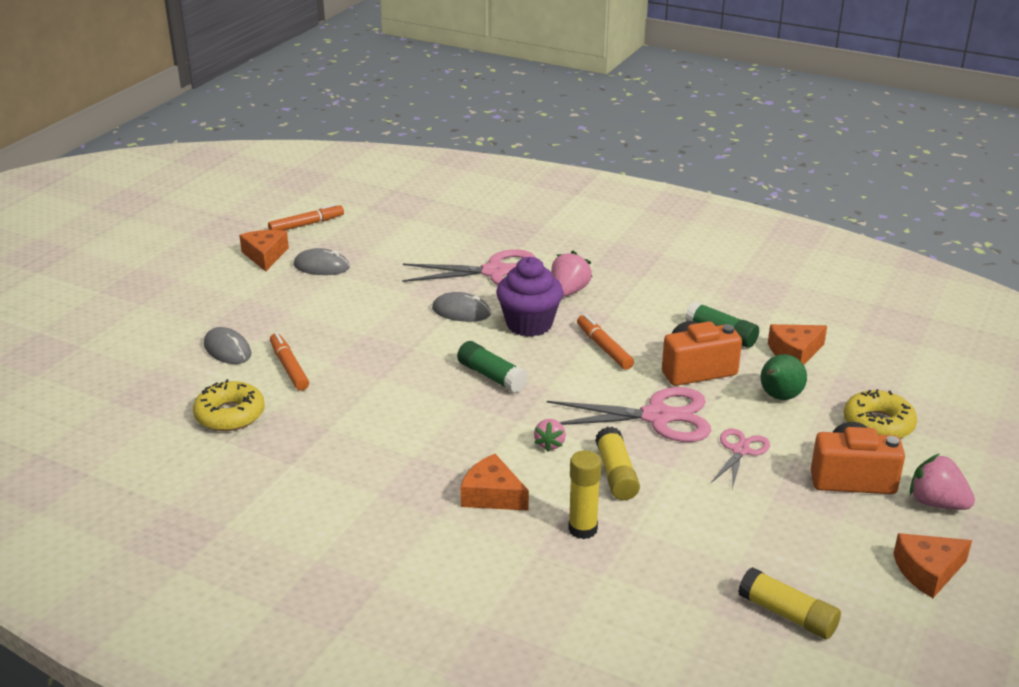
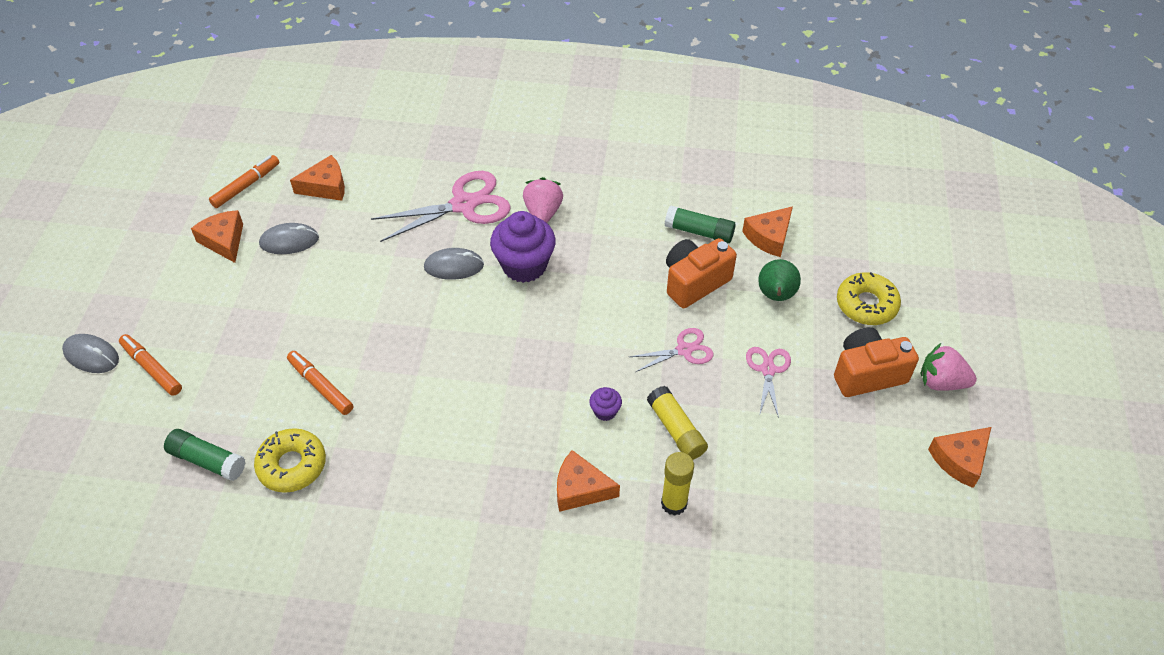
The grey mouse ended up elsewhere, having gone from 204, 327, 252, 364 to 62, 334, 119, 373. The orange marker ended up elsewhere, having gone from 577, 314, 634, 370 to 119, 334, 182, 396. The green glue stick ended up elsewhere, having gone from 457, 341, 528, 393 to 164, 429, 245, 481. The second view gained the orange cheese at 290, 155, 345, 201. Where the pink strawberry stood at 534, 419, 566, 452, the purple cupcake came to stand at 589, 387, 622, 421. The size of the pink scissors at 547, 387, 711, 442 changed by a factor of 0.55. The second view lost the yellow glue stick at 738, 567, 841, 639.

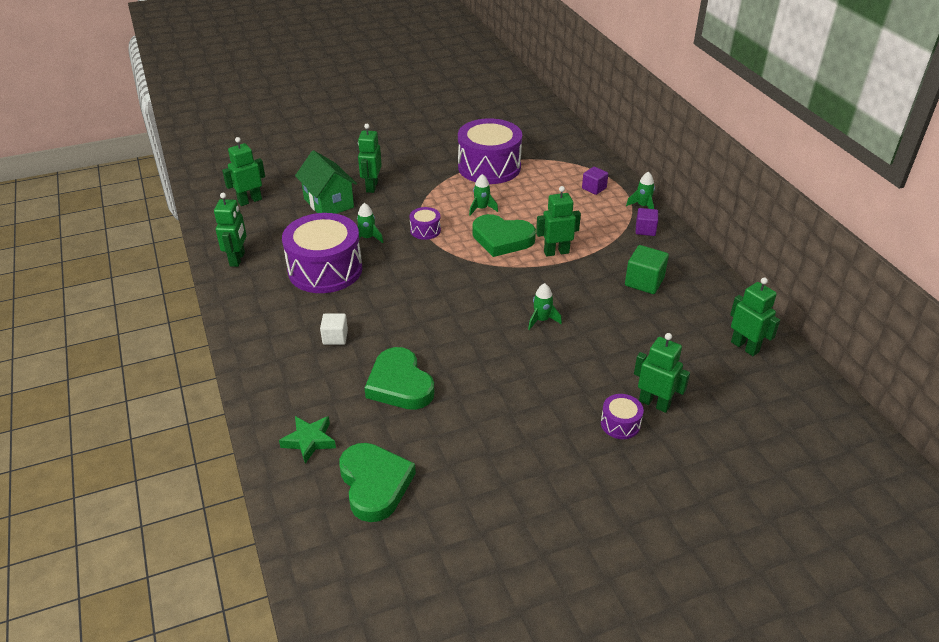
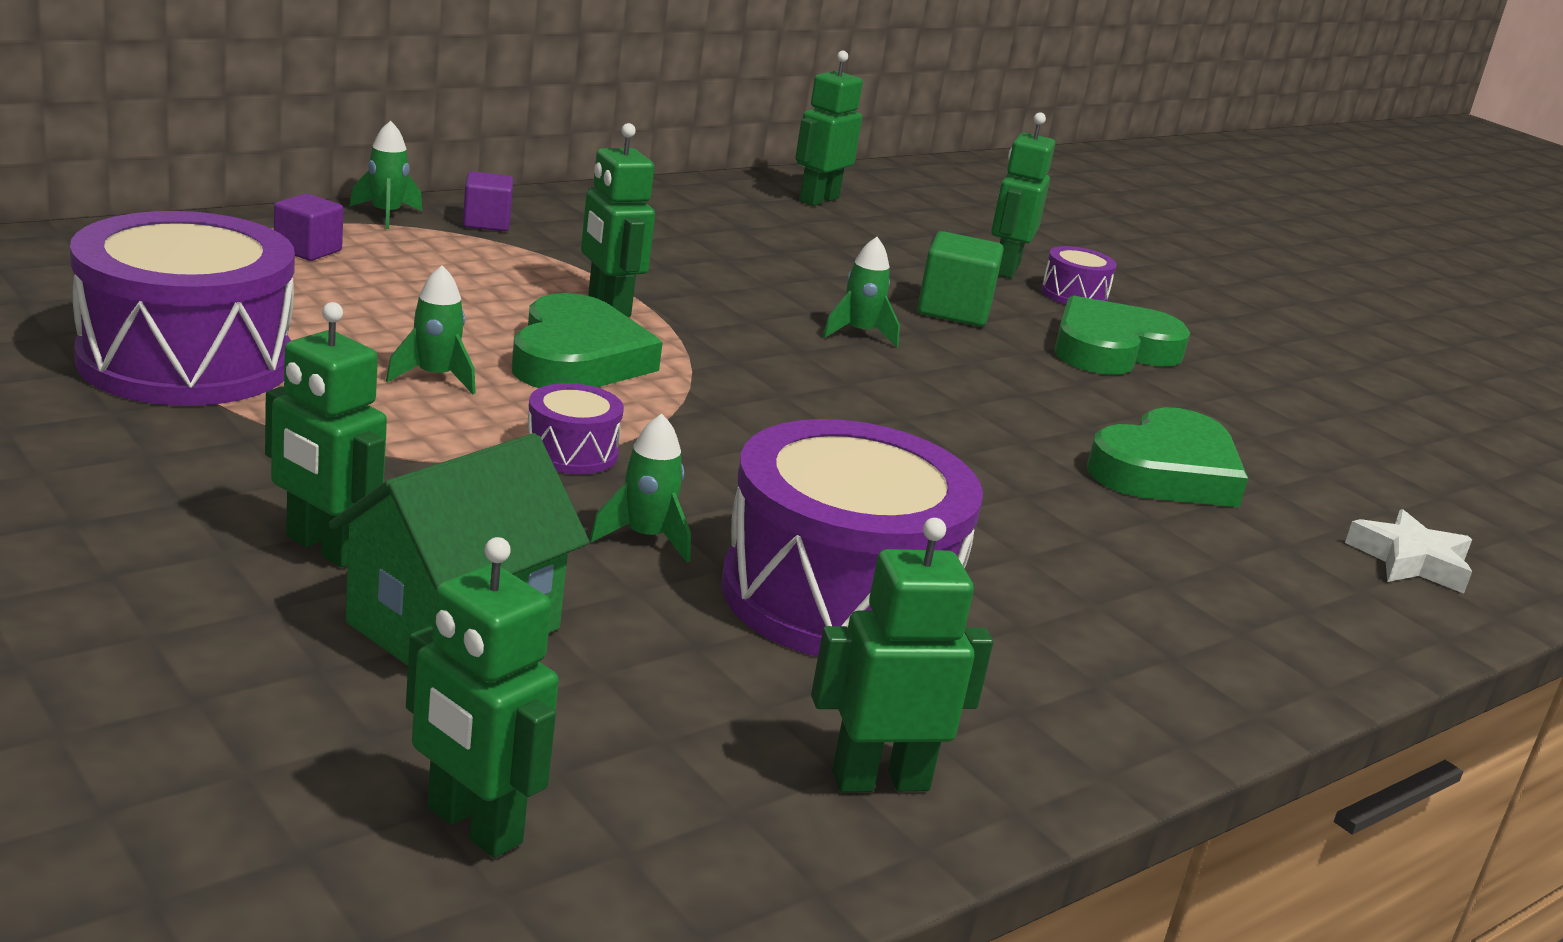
The green robot at 358, 124, 382, 193 ended up facing another way, 45 degrees clockwise from before. The green cube ended up elsewhere, having gone from 625, 245, 669, 294 to 917, 231, 1004, 327. The green heart ended up elsewhere, having gone from 339, 443, 416, 522 to 1054, 296, 1190, 375. What was the green star at 279, 416, 336, 464 turned into the white star at 1345, 509, 1472, 594. The second view lost the white cube at 320, 313, 348, 345.

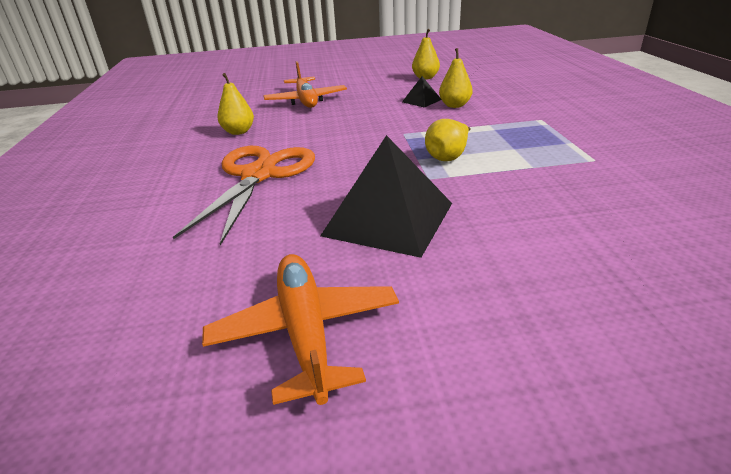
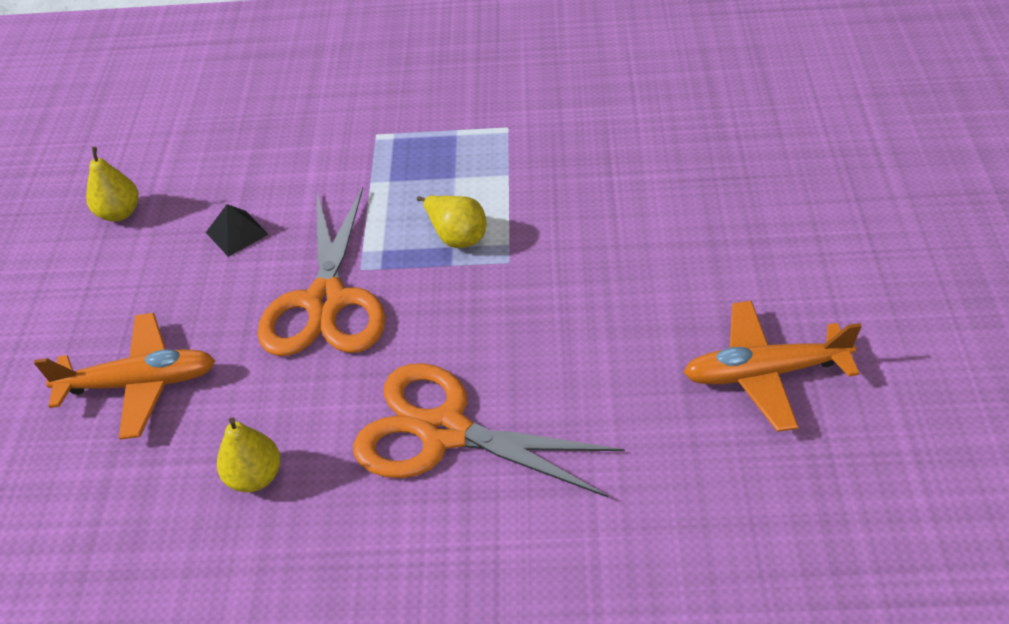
The second view gained the orange scissors at 257, 187, 386, 356. The second view lost the black pyramid at 320, 135, 452, 258. The second view lost the yellow pear at 439, 48, 473, 108.

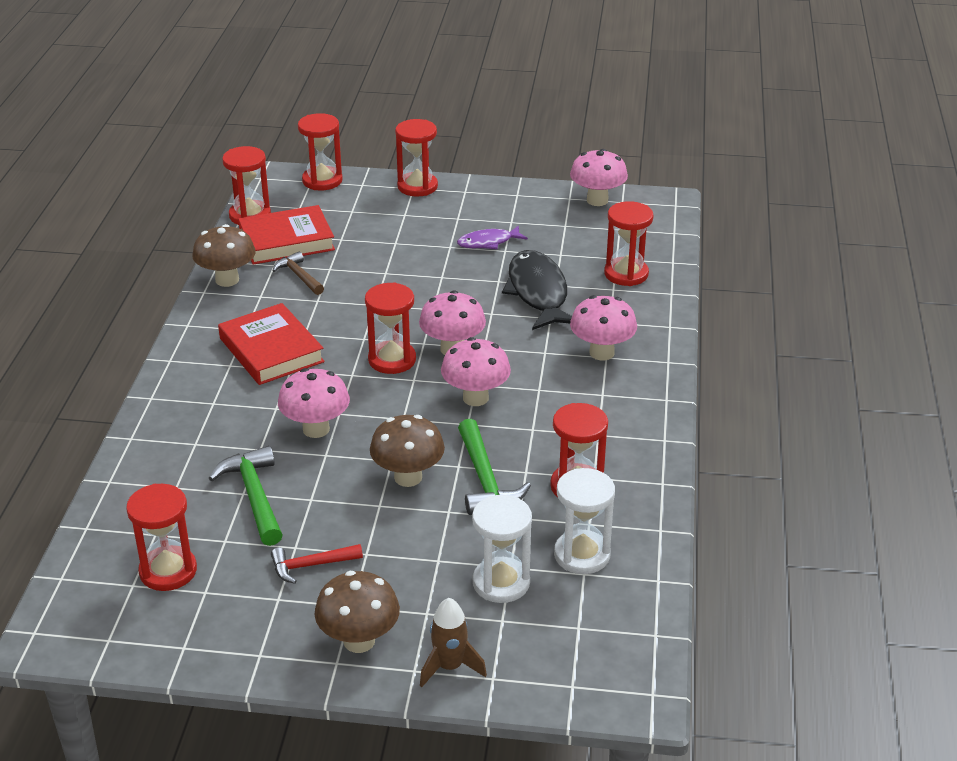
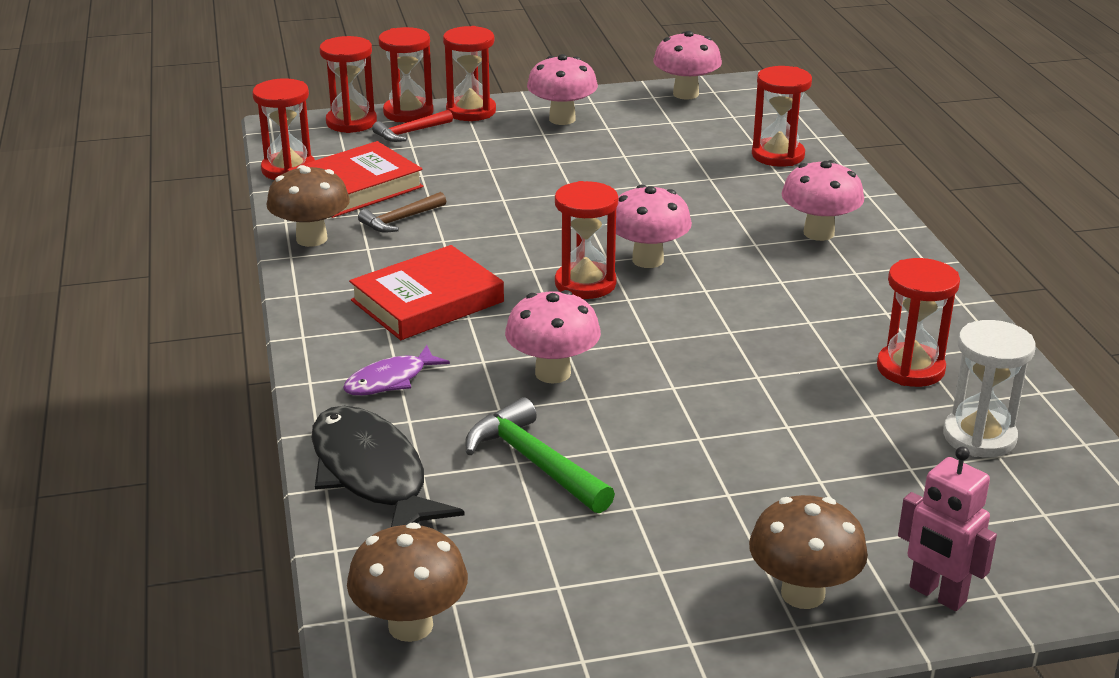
The black fish ended up elsewhere, having gone from 502, 250, 572, 330 to 312, 406, 464, 527. The purple fish ended up elsewhere, having gone from 457, 225, 528, 249 to 343, 345, 450, 396. The brown mushroom ended up elsewhere, having gone from 370, 415, 445, 487 to 347, 522, 468, 642. The red book at 218, 303, 325, 385 ended up facing another way, 75 degrees counterclockwise from before. The brown hammer at 273, 251, 324, 295 ended up facing another way, 75 degrees counterclockwise from before. The red hammer ended up elsewhere, having gone from 271, 544, 363, 584 to 372, 110, 453, 142. The red hourglass ended up elsewhere, having gone from 126, 484, 197, 591 to 378, 27, 434, 122. The pink mushroom ended up elsewhere, having gone from 441, 337, 511, 406 to 527, 54, 598, 125. Where the brown rocket stood at 420, 598, 487, 687, the pink robot came to stand at 898, 447, 997, 611. The second view lost the green hammer at 458, 419, 531, 515. The second view lost the white hourglass at 472, 495, 532, 603.

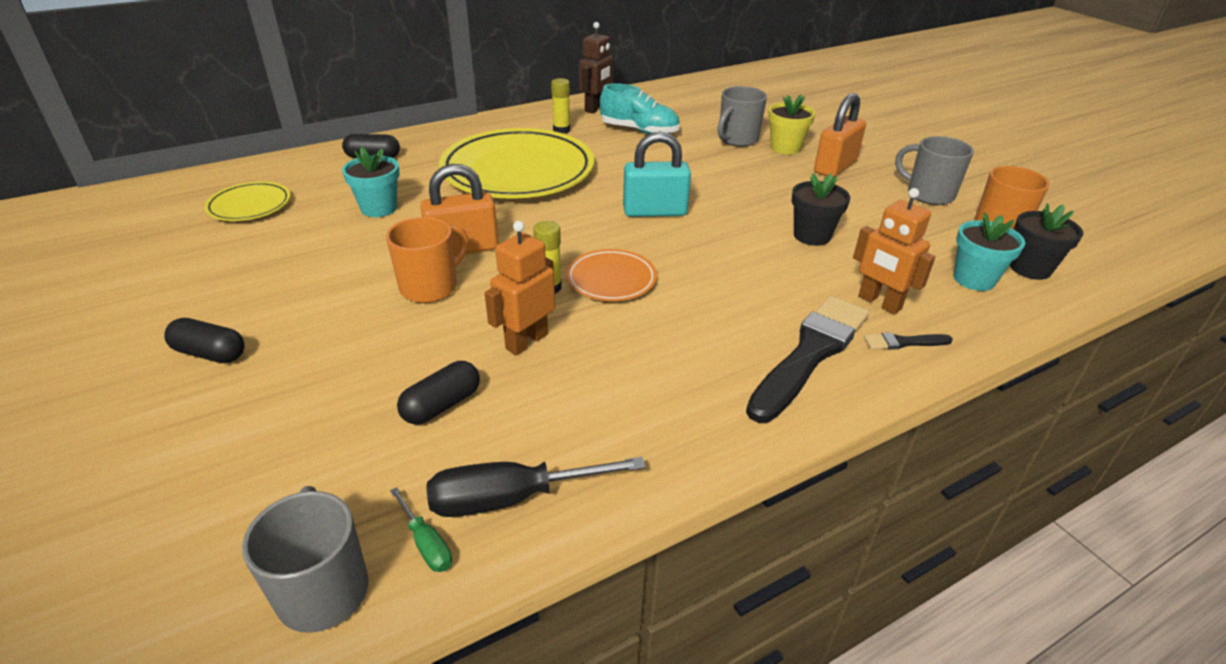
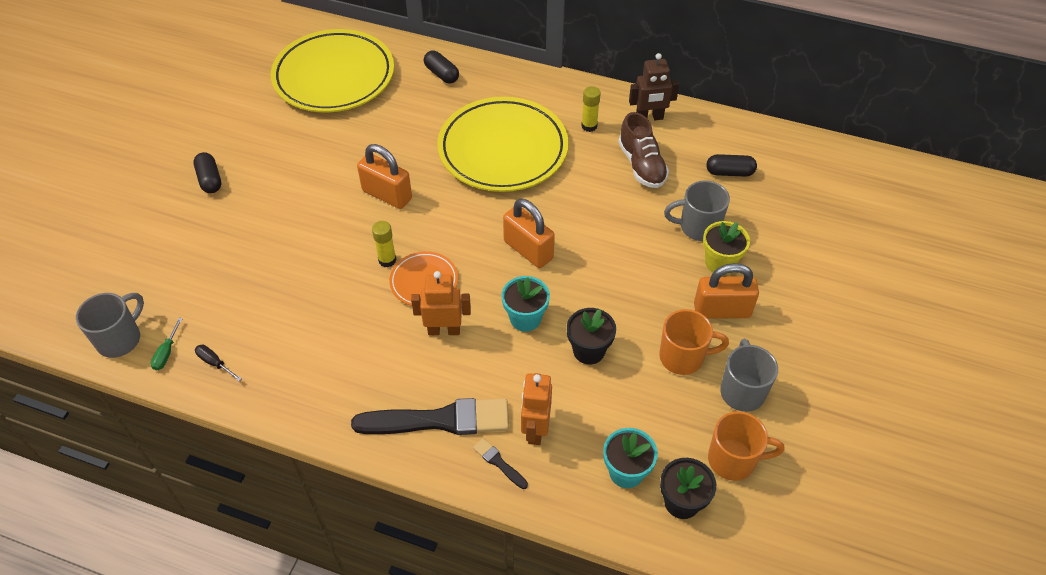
The size of the black screwdriver at 426, 457, 646, 517 changed by a factor of 0.51. The size of the yellow plate at 204, 181, 291, 221 changed by a factor of 2.11. The orange robot ended up elsewhere, having gone from 485, 221, 555, 355 to 411, 271, 471, 335. The turquoise flower pot ended up elsewhere, having gone from 342, 147, 399, 217 to 502, 276, 550, 332. What was the turquoise padlock at 623, 132, 691, 217 turned into the orange padlock at 503, 199, 555, 268. What was the turquoise shoe at 600, 83, 680, 134 turned into the brown shoe at 618, 112, 669, 188. The orange mug ended up elsewhere, having gone from 386, 217, 469, 303 to 659, 309, 729, 375. The black capsule ended up elsewhere, having gone from 397, 361, 480, 424 to 706, 154, 757, 177.

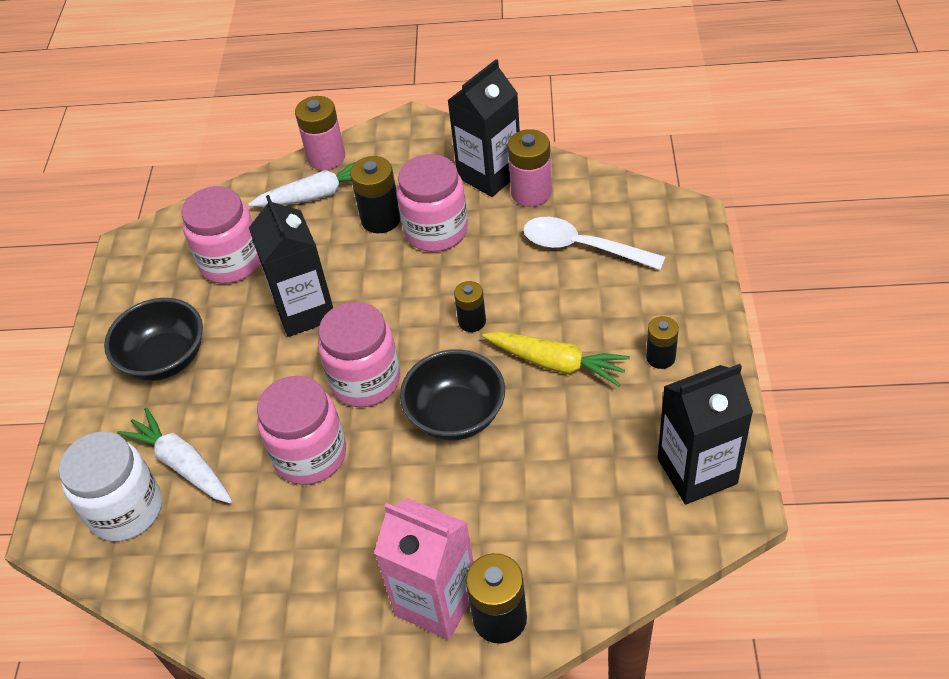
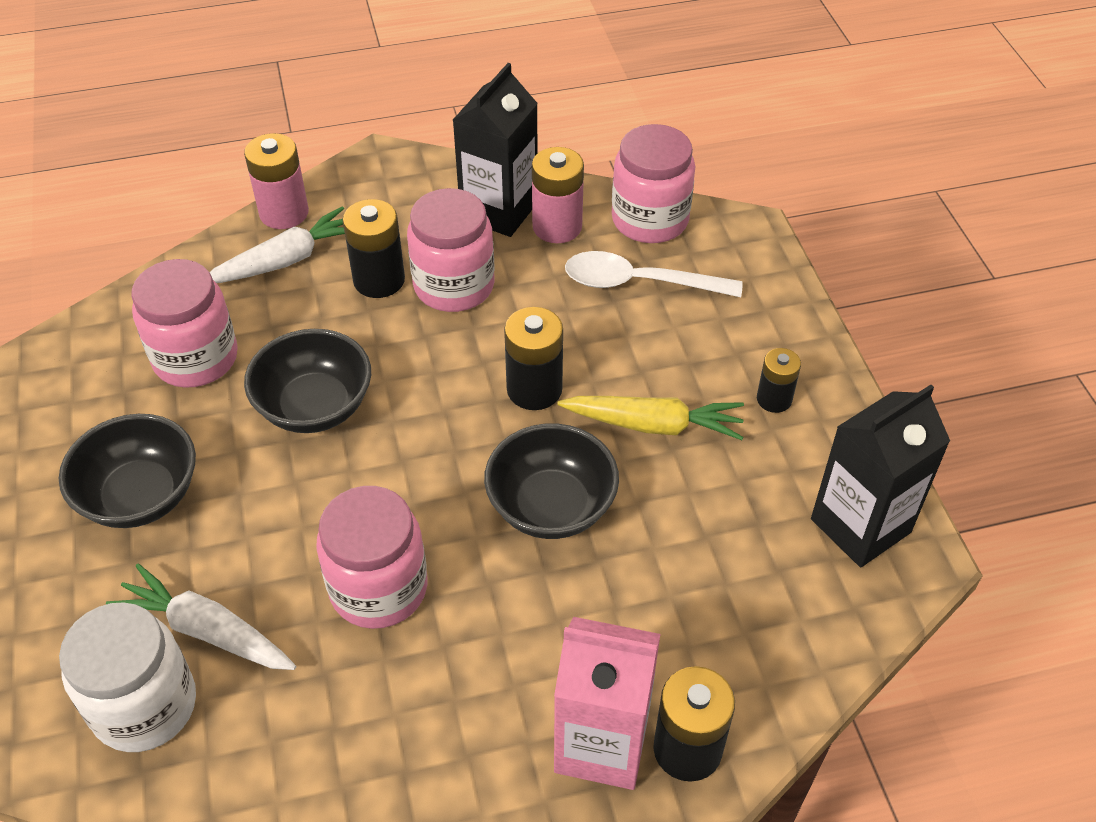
Where the black carton stood at 249, 195, 333, 337, the black bowl came to stand at 244, 329, 371, 433. The size of the black battery at 454, 281, 486, 332 changed by a factor of 1.58. The pink jar ended up elsewhere, having gone from 318, 302, 400, 407 to 612, 124, 695, 243.

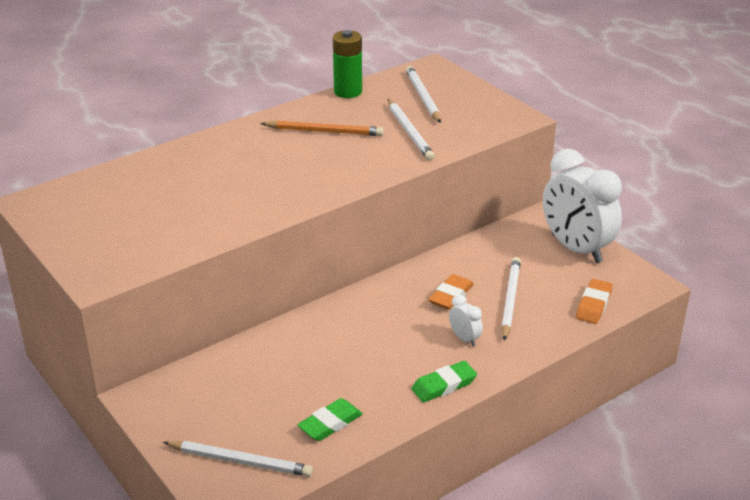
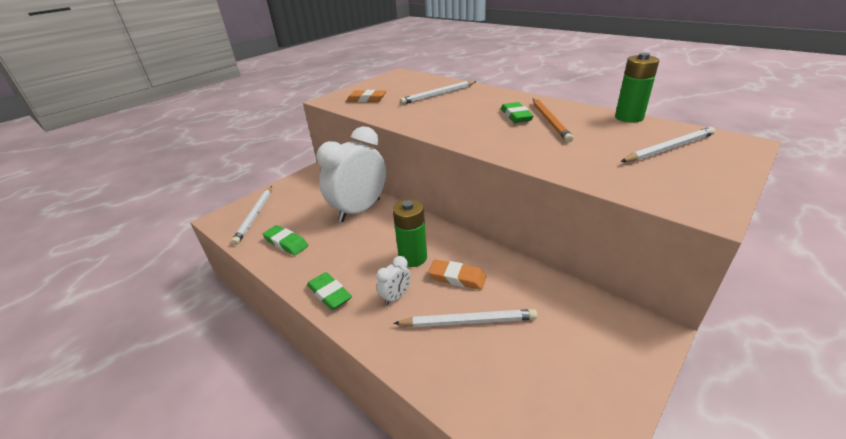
The white clock ended up elsewhere, having gone from 543, 149, 622, 263 to 317, 126, 386, 222. The orange eraser ended up elsewhere, having gone from 576, 279, 613, 324 to 346, 90, 386, 102. The second view gained the green battery at 393, 199, 427, 267. The white pencil ended up elsewhere, having gone from 388, 99, 435, 160 to 400, 81, 477, 105. The second view gained the green eraser at 501, 102, 534, 123.

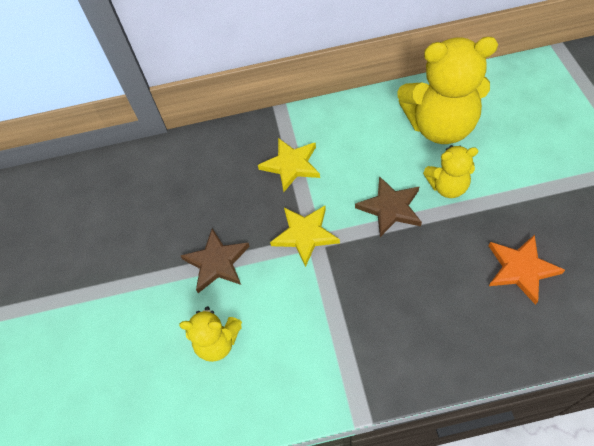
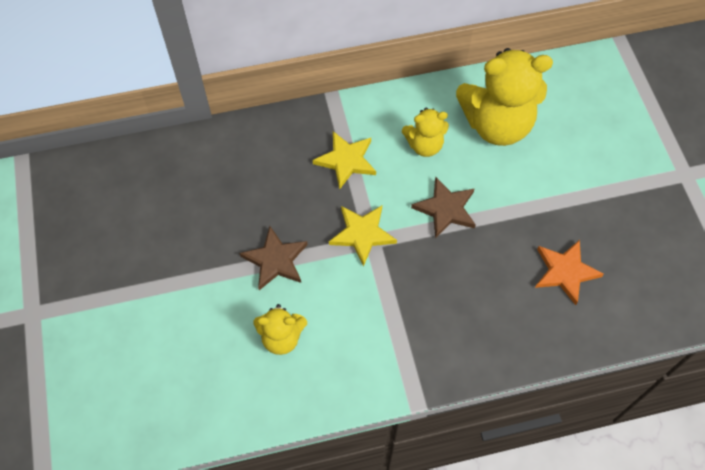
The yellow teddy bear ended up elsewhere, having gone from 423, 145, 478, 198 to 402, 107, 449, 157.

